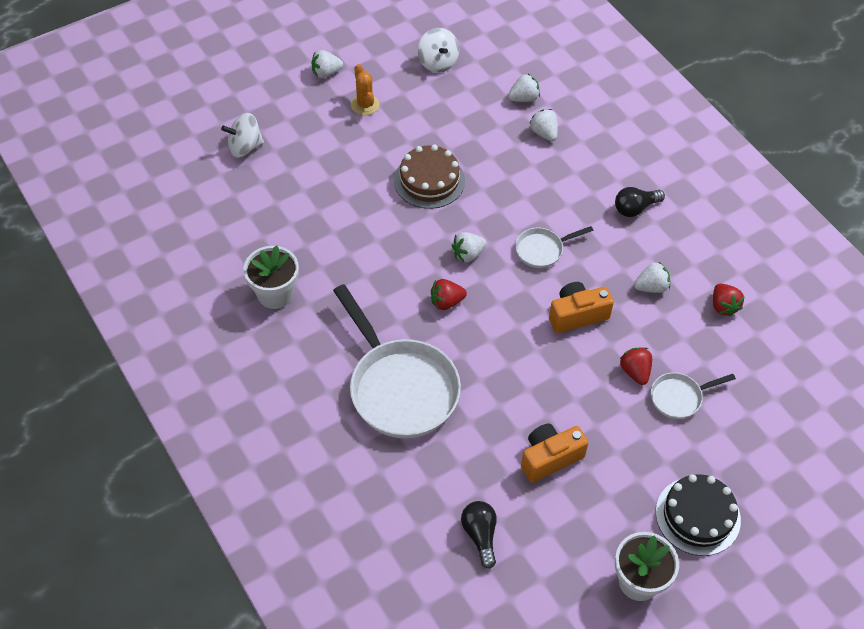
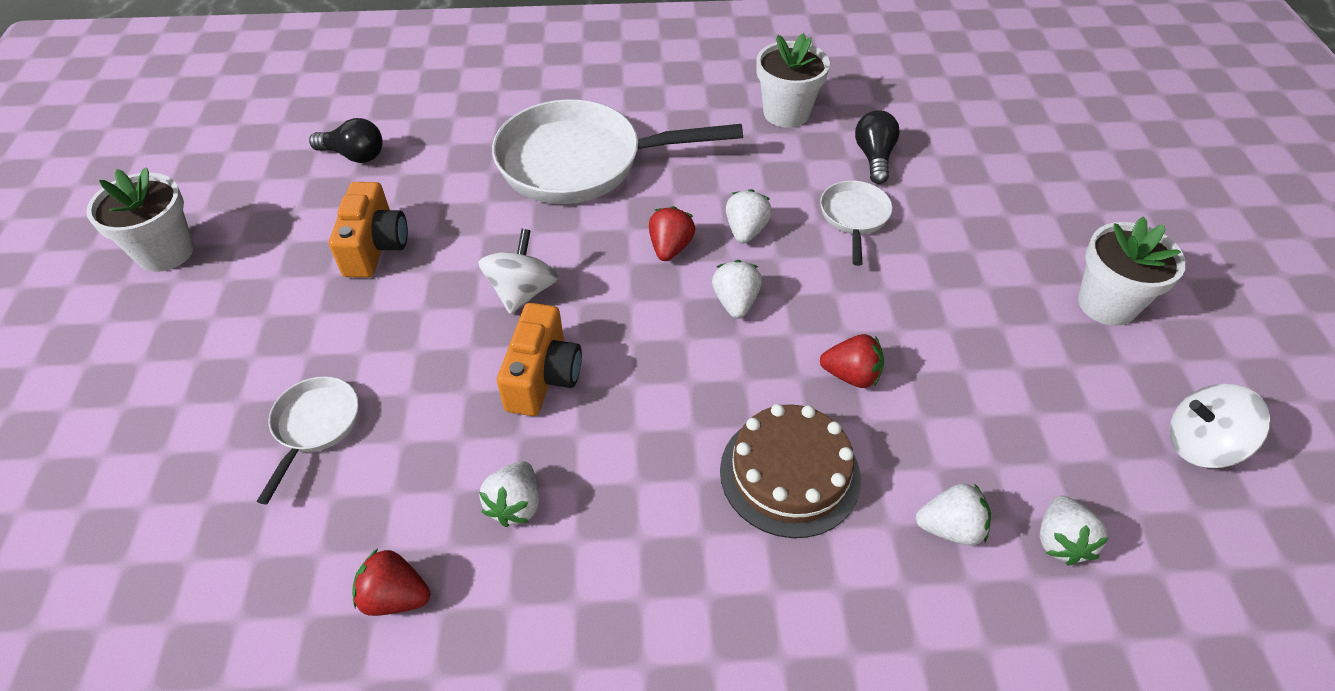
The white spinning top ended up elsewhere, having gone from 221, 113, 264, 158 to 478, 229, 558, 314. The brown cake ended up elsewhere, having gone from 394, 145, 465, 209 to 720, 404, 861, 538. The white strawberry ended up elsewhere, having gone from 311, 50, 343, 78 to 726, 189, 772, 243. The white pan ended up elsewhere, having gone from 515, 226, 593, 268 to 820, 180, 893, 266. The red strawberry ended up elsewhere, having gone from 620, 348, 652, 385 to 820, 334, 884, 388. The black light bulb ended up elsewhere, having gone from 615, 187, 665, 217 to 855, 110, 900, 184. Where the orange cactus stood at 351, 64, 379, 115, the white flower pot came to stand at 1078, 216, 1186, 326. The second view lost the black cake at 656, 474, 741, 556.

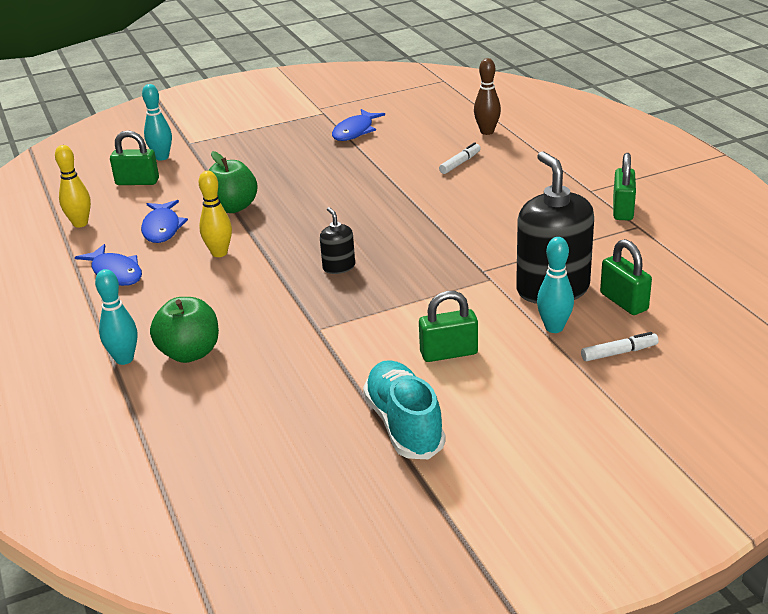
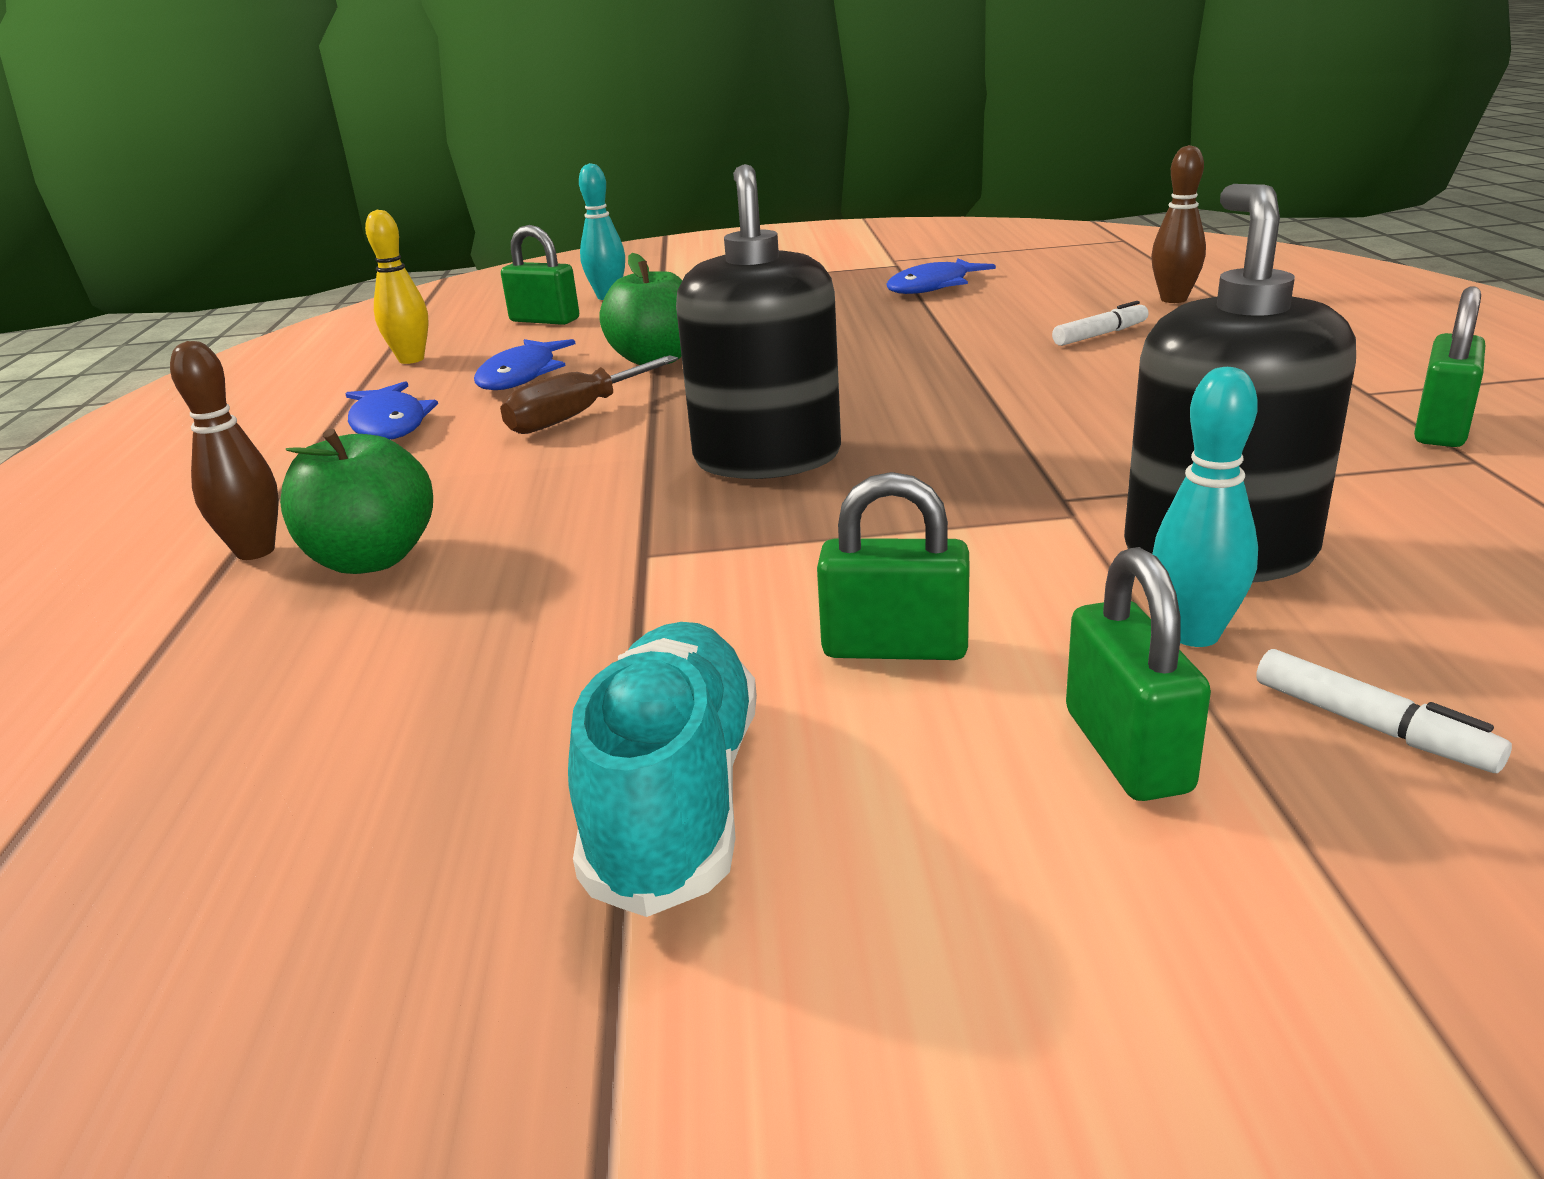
What was the turquoise bowling pin at 95, 269, 137, 365 turned into the brown bowling pin at 170, 341, 279, 560. Where the yellow bowling pin stood at 199, 171, 232, 257, the brown screwdriver came to stand at 500, 355, 678, 434. The size of the black soap dispenser at 320, 207, 355, 274 changed by a factor of 2.13. The green padlock ended up elsewhere, having gone from 600, 239, 652, 315 to 1066, 547, 1211, 801. The white marker at 581, 332, 659, 361 ended up facing another way, 45 degrees clockwise from before.

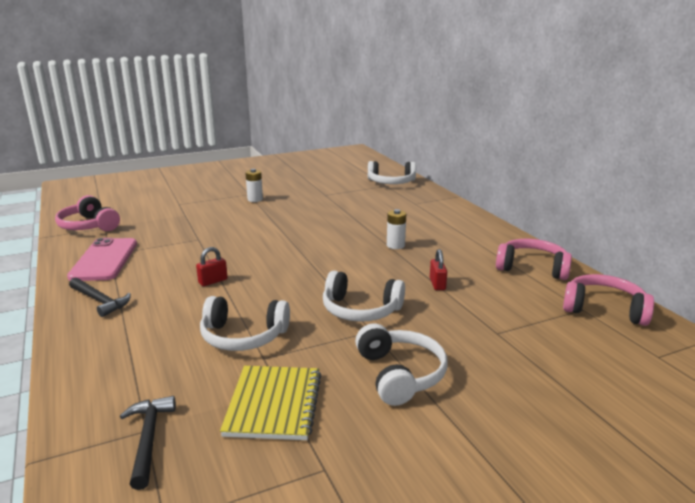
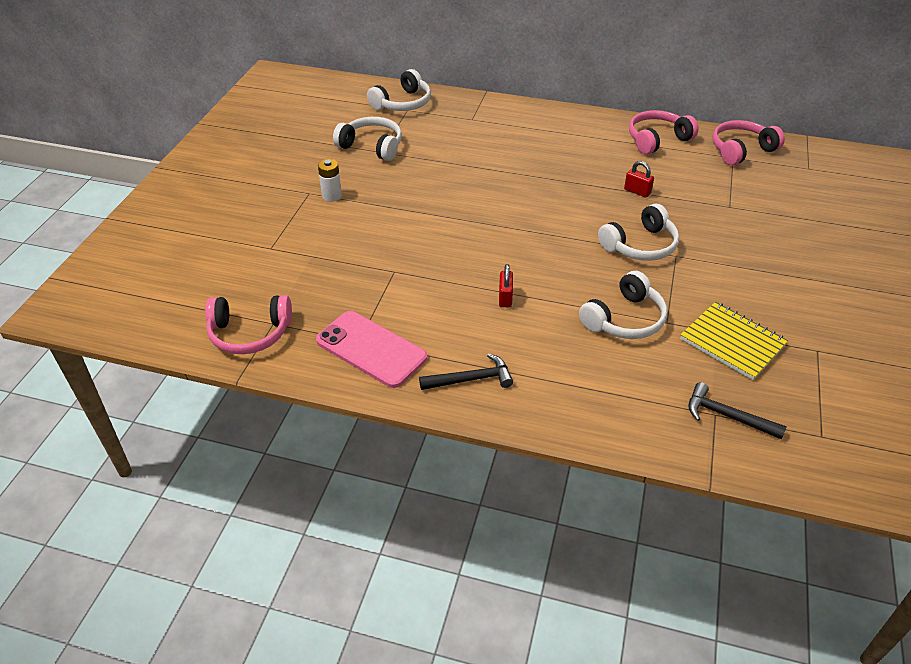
The white headphones ended up elsewhere, having gone from 355, 323, 448, 406 to 333, 117, 402, 161. The second view lost the white battery at 387, 209, 406, 249.

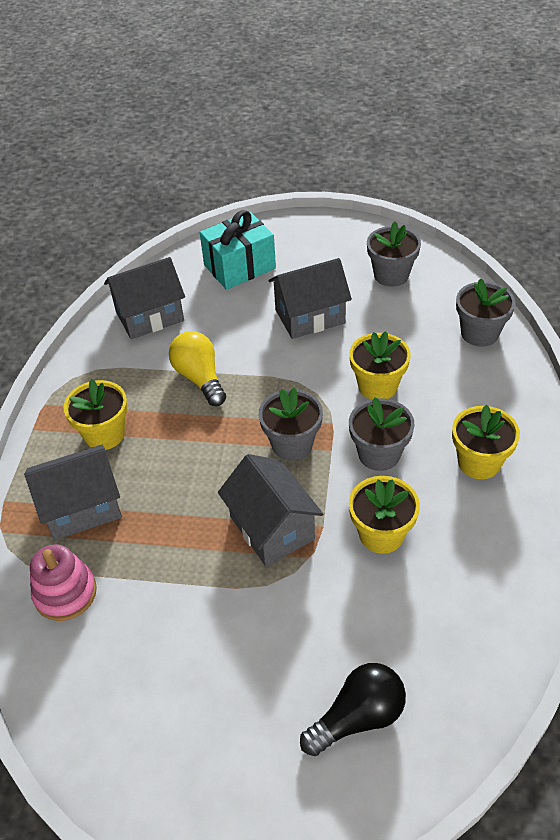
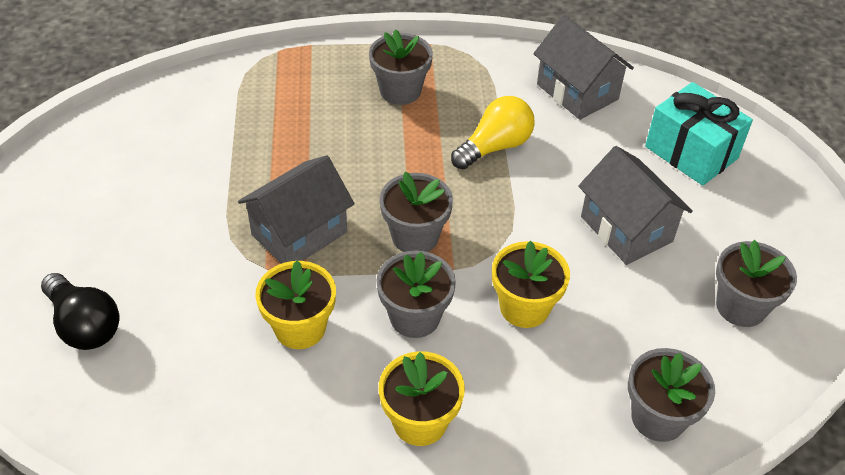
What was the yellow flower pot at 64, 379, 128, 450 turned into the grey flower pot at 369, 29, 433, 105. The second view lost the grey house at 24, 445, 122, 540. The second view lost the pink stacking toy at 30, 544, 97, 621.

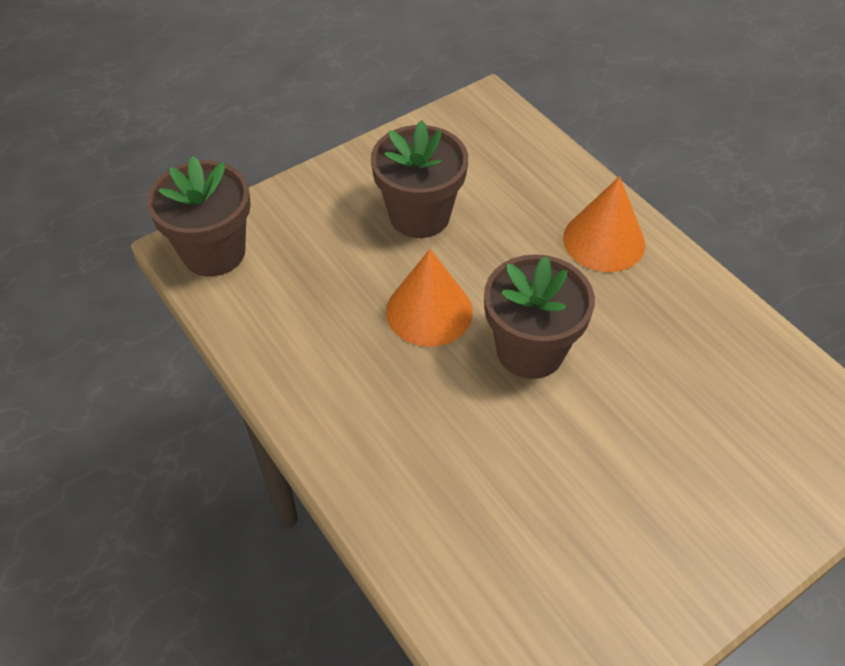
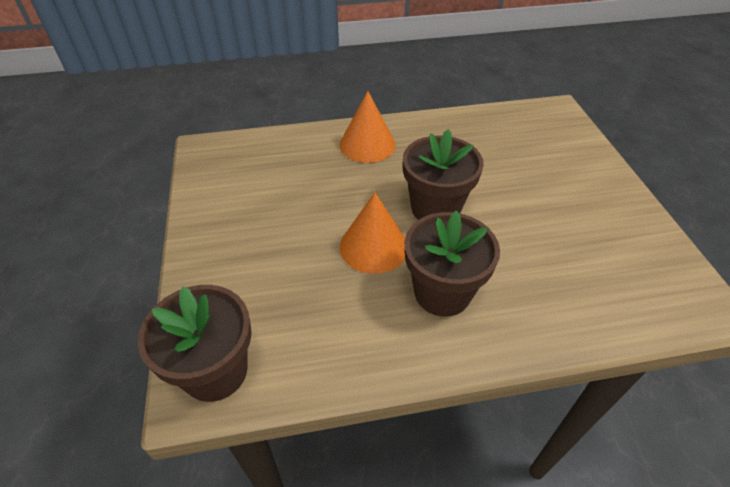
The brown flower pot ended up elsewhere, having gone from 371, 120, 468, 238 to 405, 210, 500, 317.

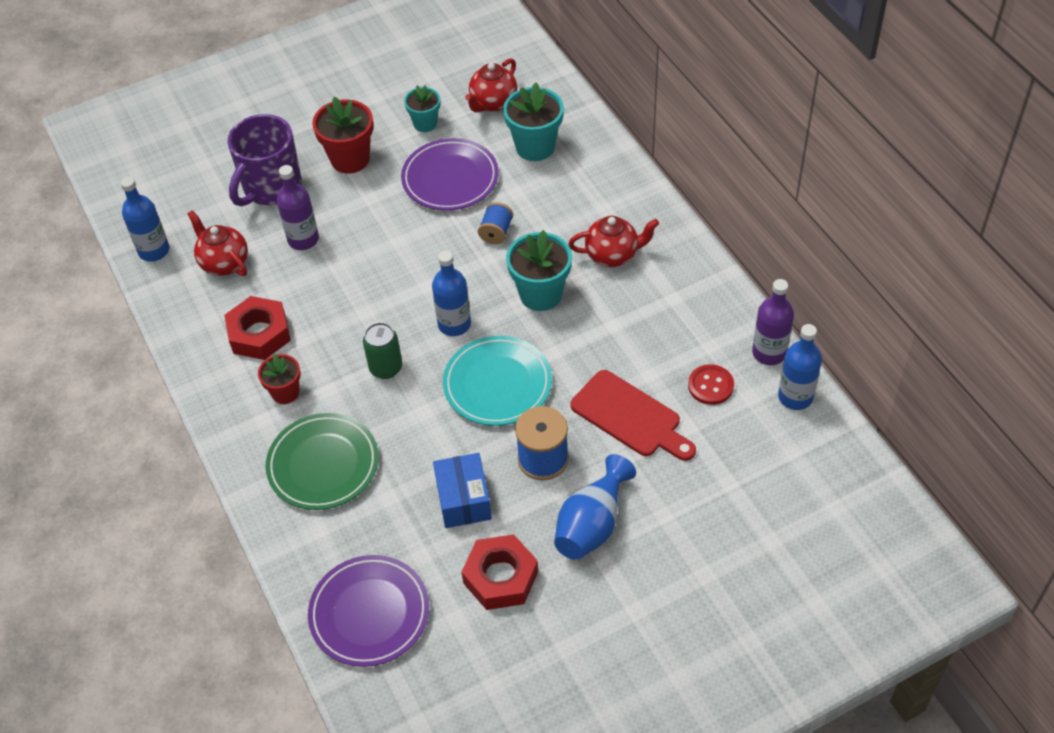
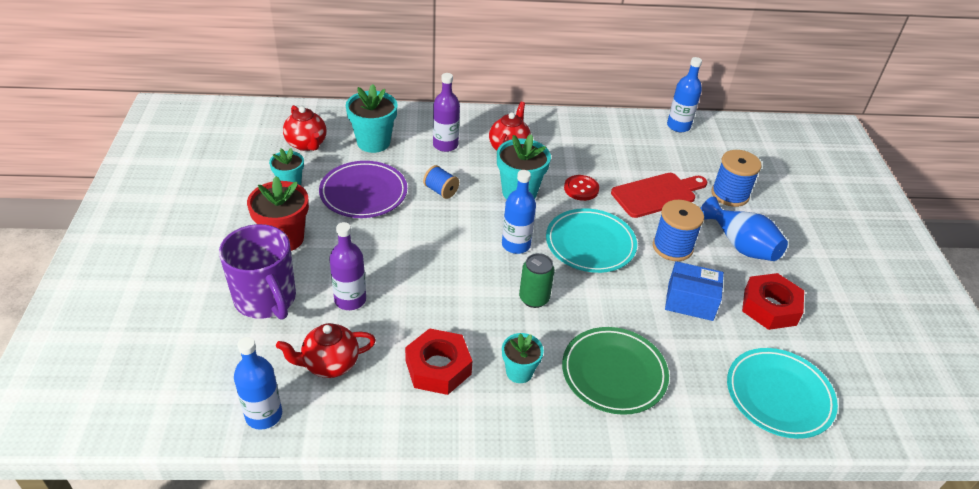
The purple bottle ended up elsewhere, having gone from 752, 279, 794, 365 to 433, 73, 460, 152. What was the red flower pot at 258, 354, 301, 404 turned into the turquoise flower pot at 502, 333, 544, 383. The red button ended up elsewhere, having gone from 688, 364, 734, 405 to 564, 175, 599, 201. The second view gained the blue spool at 712, 150, 762, 207. What was the purple plate at 308, 555, 429, 667 turned into the turquoise plate at 727, 348, 838, 439.

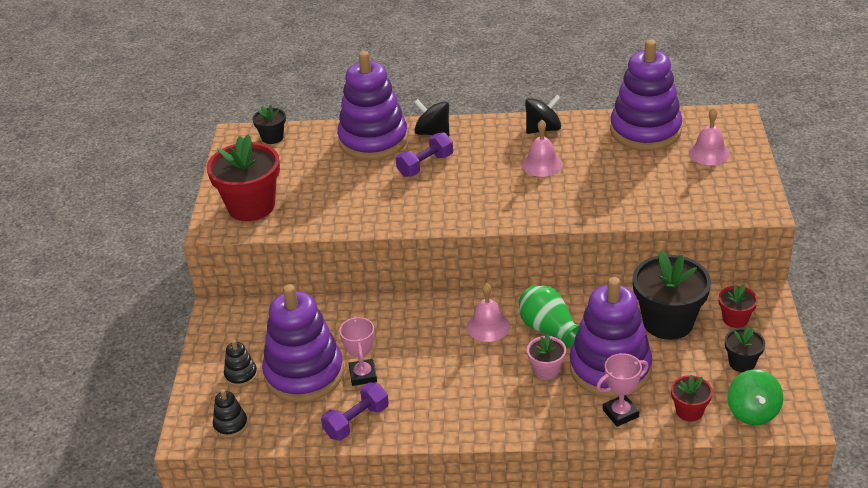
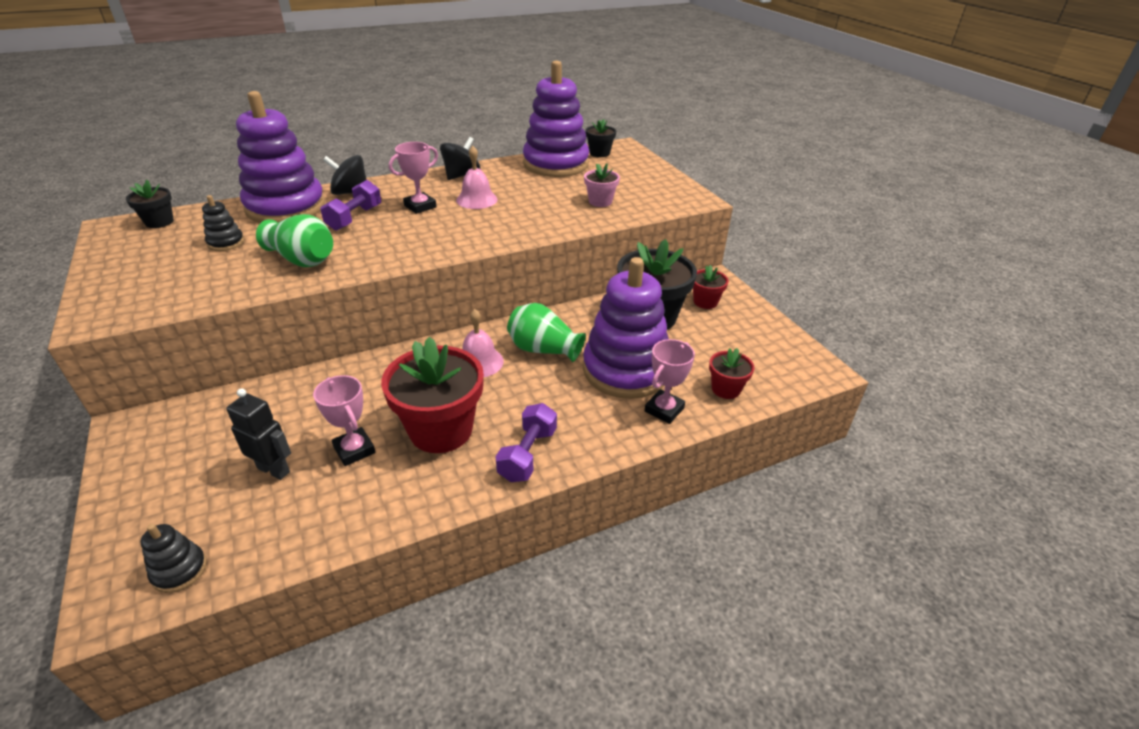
The black stacking toy ended up elsewhere, having gone from 224, 340, 257, 387 to 202, 195, 244, 251. Where the purple stacking toy stood at 262, 284, 344, 403, the black robot came to stand at 226, 388, 291, 480. The second view gained the green vase at 256, 214, 333, 267. The red flower pot ended up elsewhere, having gone from 207, 135, 280, 221 to 381, 337, 484, 453. The second view gained the pink trophy at 389, 142, 438, 214. The purple dumbbell ended up elsewhere, having gone from 321, 382, 389, 441 to 496, 403, 557, 482. The pink flower pot ended up elsewhere, having gone from 527, 334, 566, 380 to 584, 164, 620, 207. The black flower pot ended up elsewhere, having gone from 725, 326, 765, 372 to 586, 119, 616, 157. The second view lost the pink bell at 689, 108, 730, 165. The second view lost the green spinning top at 727, 369, 783, 425.

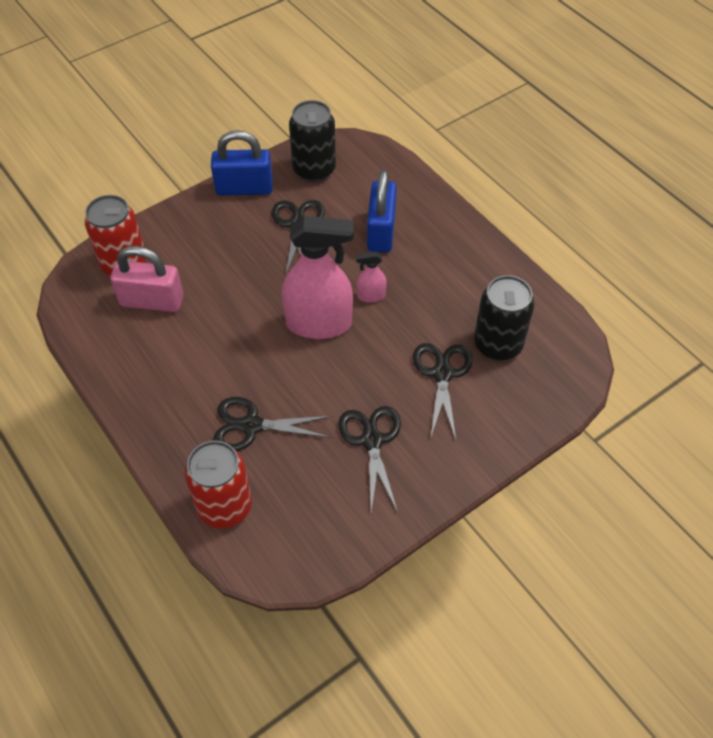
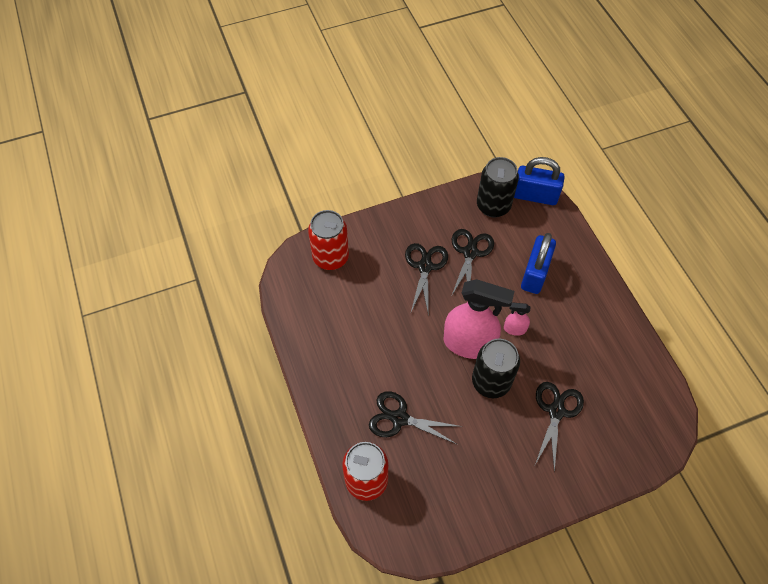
The black scissors ended up elsewhere, having gone from 338, 406, 401, 512 to 405, 243, 448, 316. The black can ended up elsewhere, having gone from 474, 275, 534, 361 to 472, 339, 520, 398. The blue padlock ended up elsewhere, having gone from 211, 130, 273, 196 to 514, 157, 565, 205. The second view lost the pink padlock at 111, 246, 184, 312.

